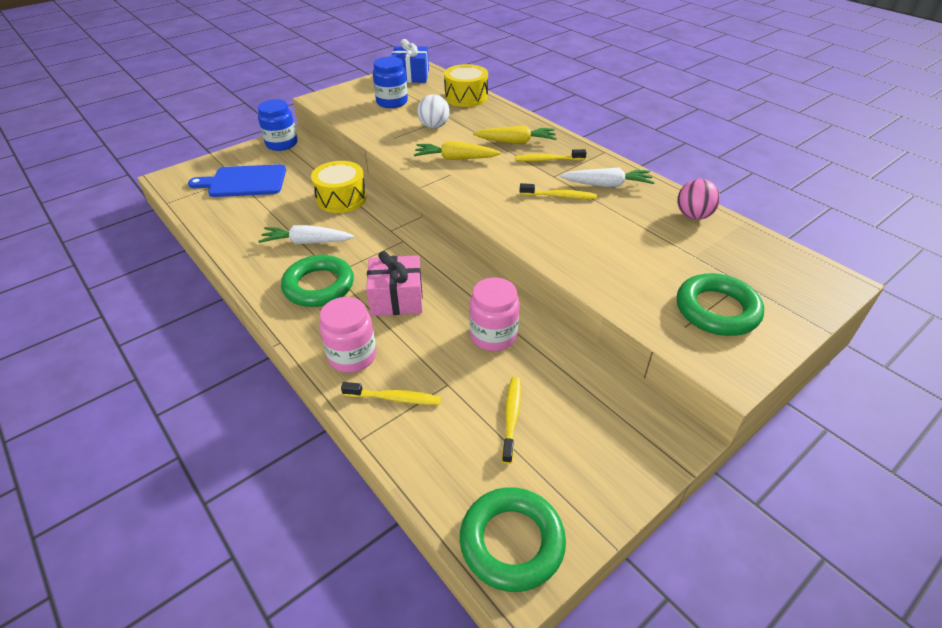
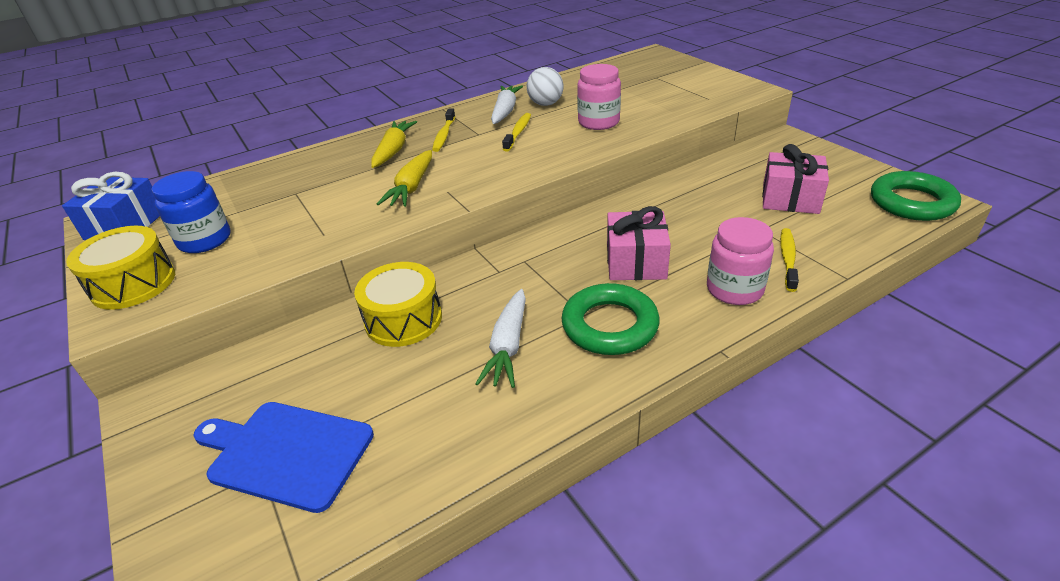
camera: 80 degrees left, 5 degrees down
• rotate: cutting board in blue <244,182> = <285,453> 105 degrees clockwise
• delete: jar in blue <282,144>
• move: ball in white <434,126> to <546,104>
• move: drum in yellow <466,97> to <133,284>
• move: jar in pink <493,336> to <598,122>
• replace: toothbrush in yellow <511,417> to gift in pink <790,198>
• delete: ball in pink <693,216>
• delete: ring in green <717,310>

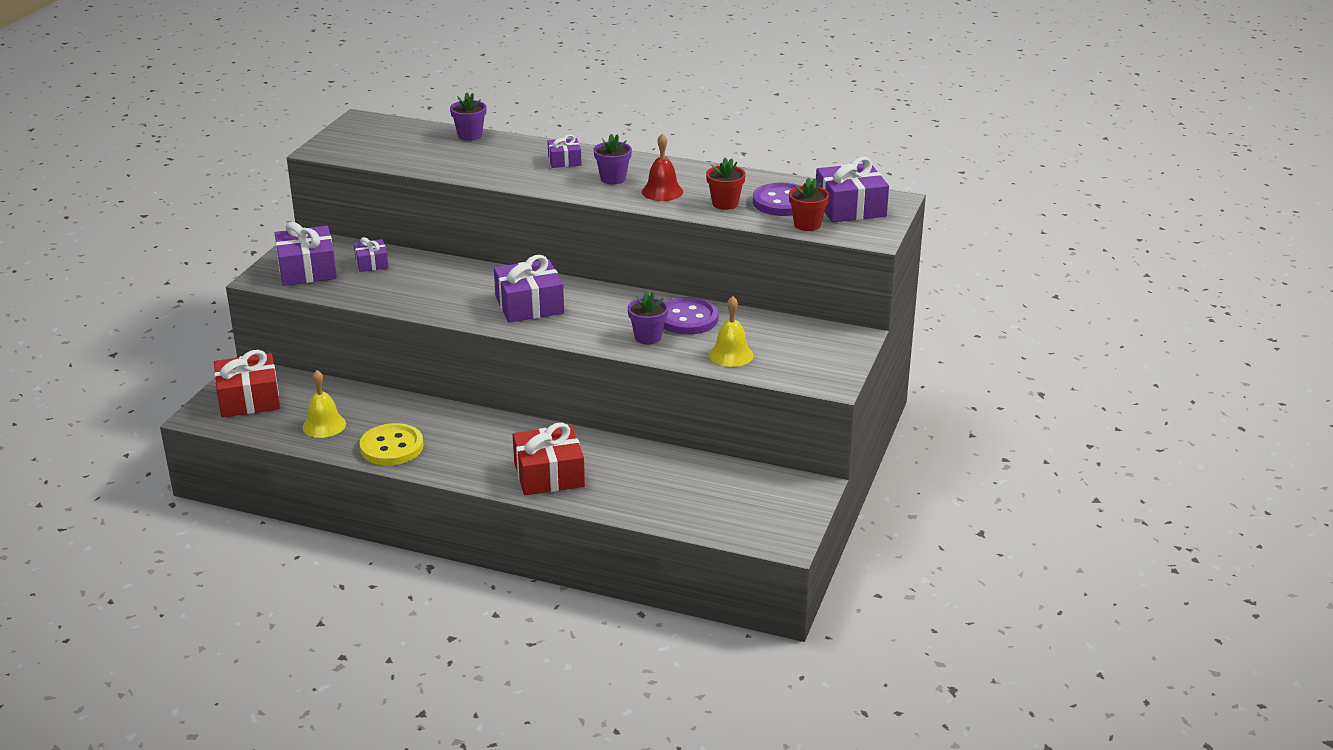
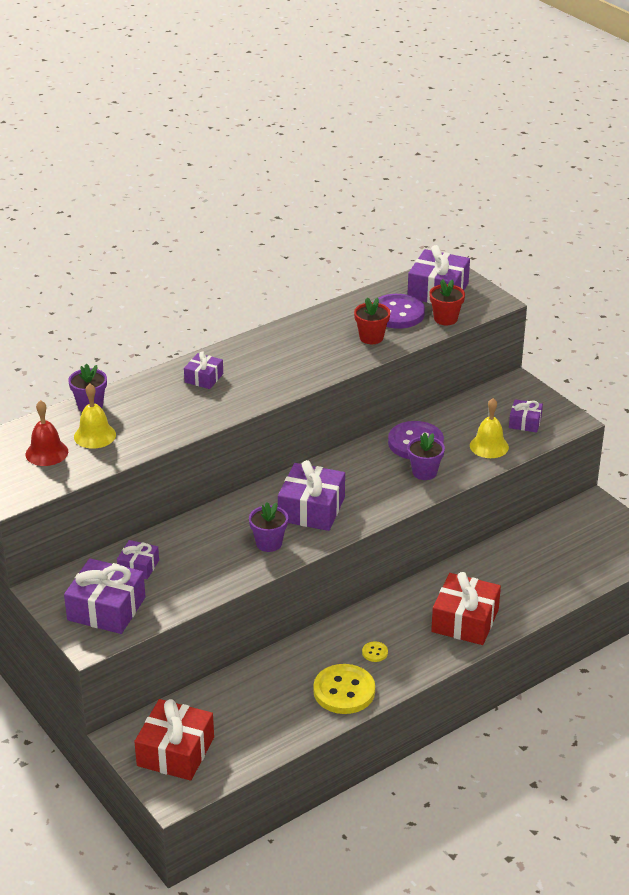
camera: 55 degrees left, 5 degrees up
• move: bell in yellow <324,425> to <95,435>
• move: flower pot in purple <613,179> to <269,543>
• move: bell in red <662,191> to <46,453>
• insert: button in yellow <375,652>
• insert: gift in purple <525,422>

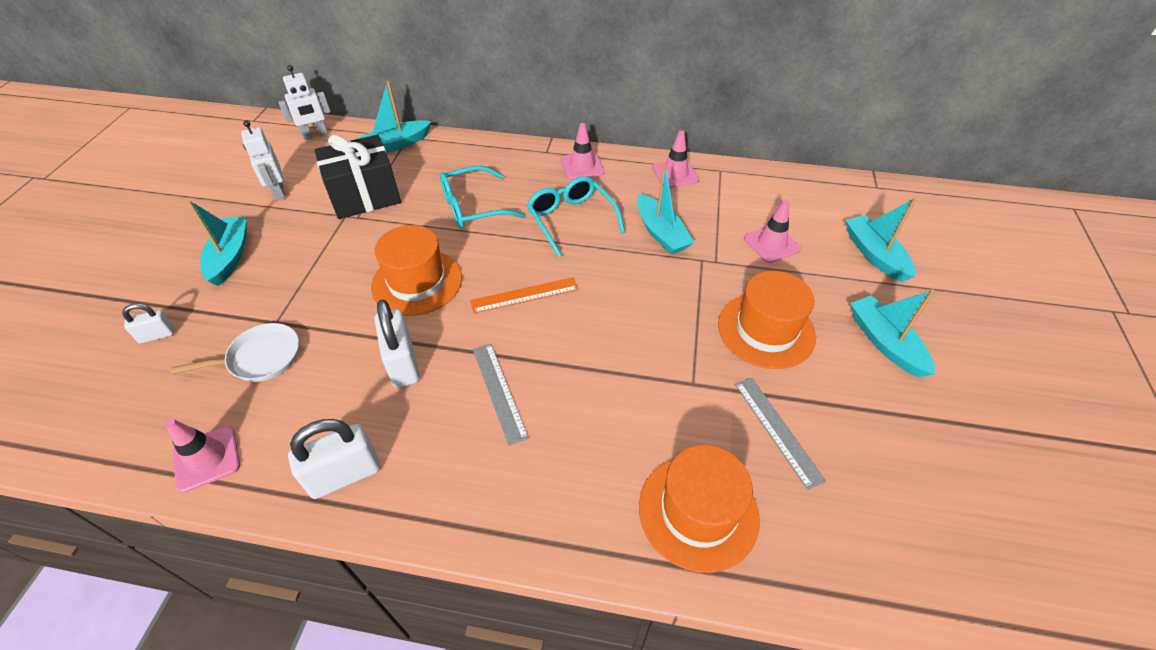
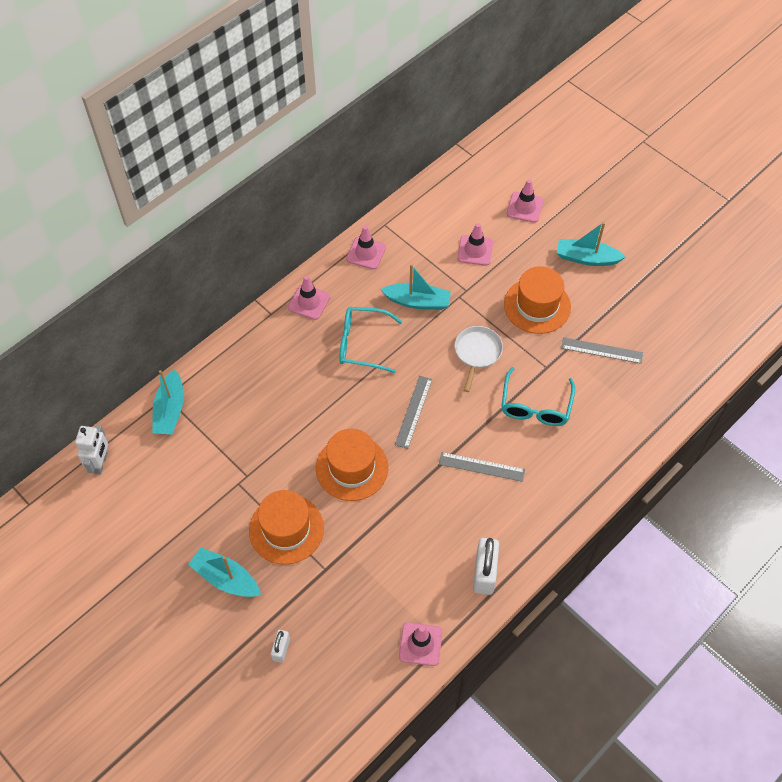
camera: 55 degrees left, 10 degrees up
• move: pan in white <261,357> to <477,352>
• delete: robot in white <278,192>
• delete: gift in black <365,195>
• delete: padlock in white <402,363>
• move: glasses in turquoise <473,207> to <535,406>
• recolor: ruler in orange <524,295> to ruler in grey <413,411>
• move: hat in orange <698,511> to <286,529>
• replace: boat in turquoise <874,255> to traffic cone in pink <524,207>

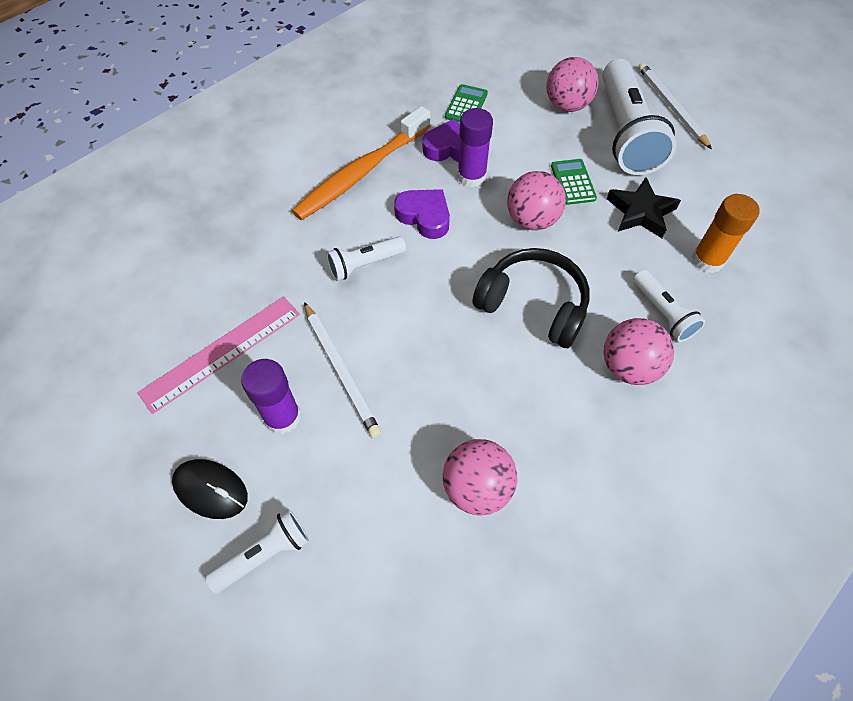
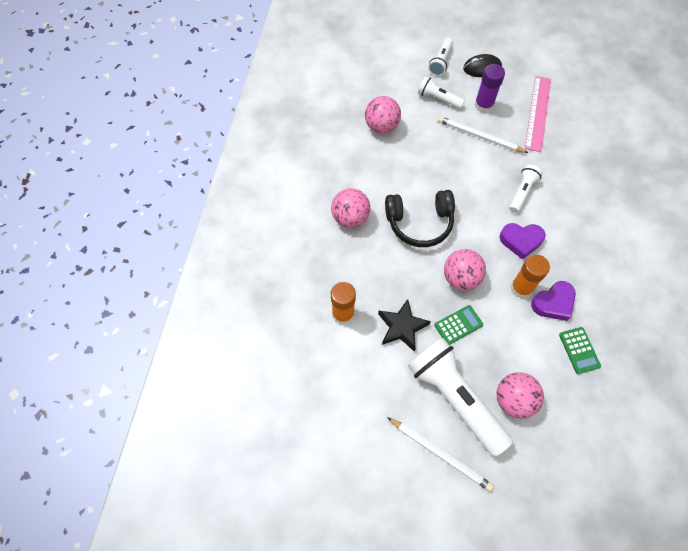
camera: 145 degrees right, 5 degrees up
• delete: toothbrush in orange <361,172>
• recolor: glue stick in purple <471,176> to glue stick in orange <521,288>
• rotate: calculator in green <573,182> = <458,325> 75 degrees counterclockwise
• move: flashlight in white <662,313> to <438,99>

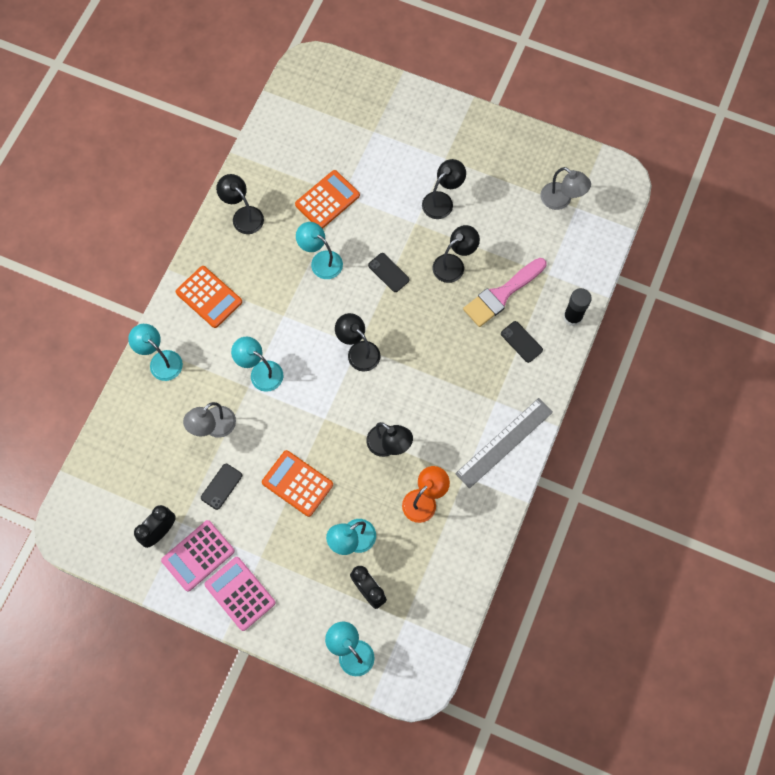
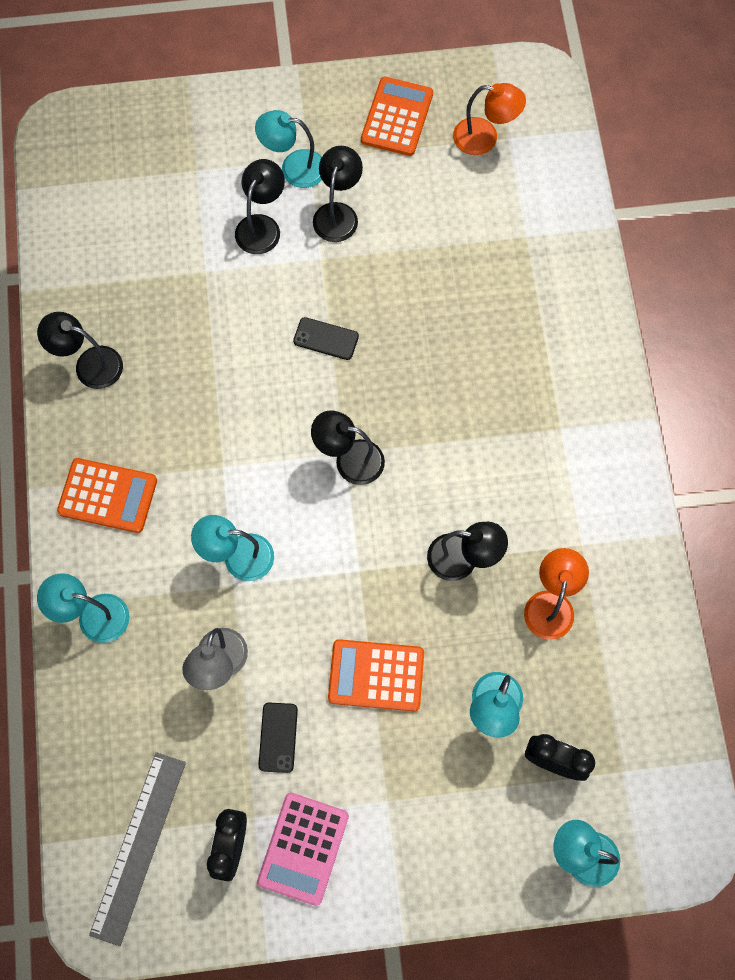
camera: 30 degrees left, 0 degrees up
• delete: calculator in pink <240,593>
• move: calculator in orange <327,200> to <397,117>
• move: lamp in turquoise <321,261> to <293,168>
• move: lamp in black <454,264> to <262,226>
• move: ruler in grey <504,442> to <138,847>
• delete: brush in pink <501,294>
• delete: phone in black <521,342>
• recolor: lamp in grey <561,200> to lamp in orange <485,138>
• delete: glue stick in black <572,317>

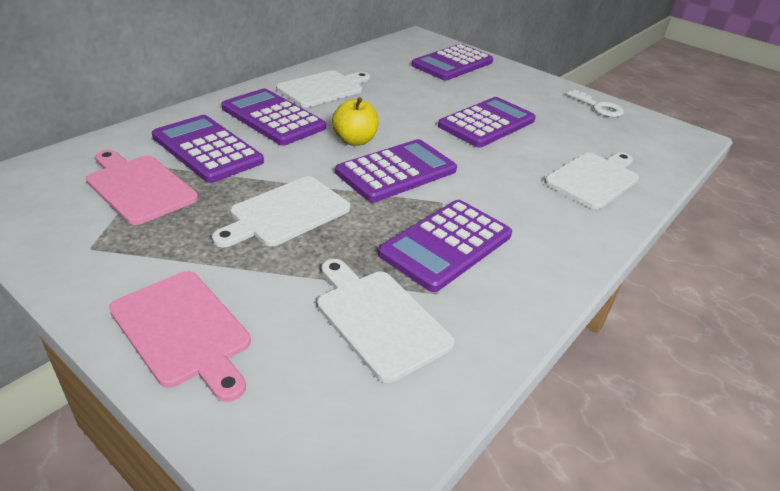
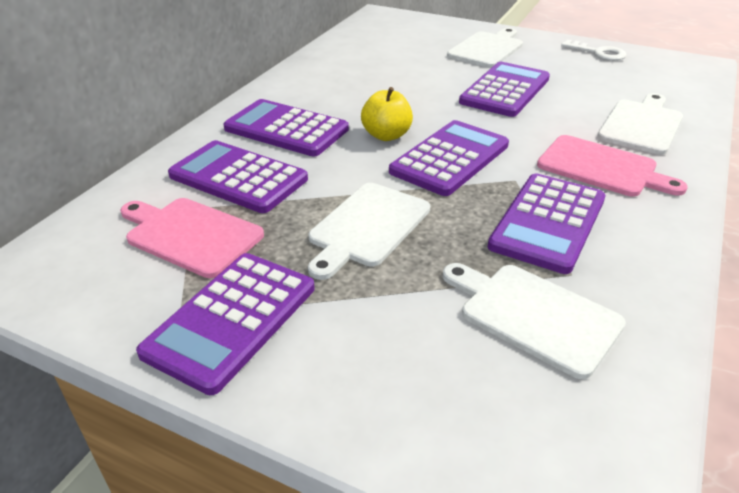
camera: 10 degrees left, 0 degrees up
• move: cutting board in pink <183,331> to <602,168>
• move: cutting board in white <323,88> to <487,49>
• move: calculator in purple <452,64> to <231,320>

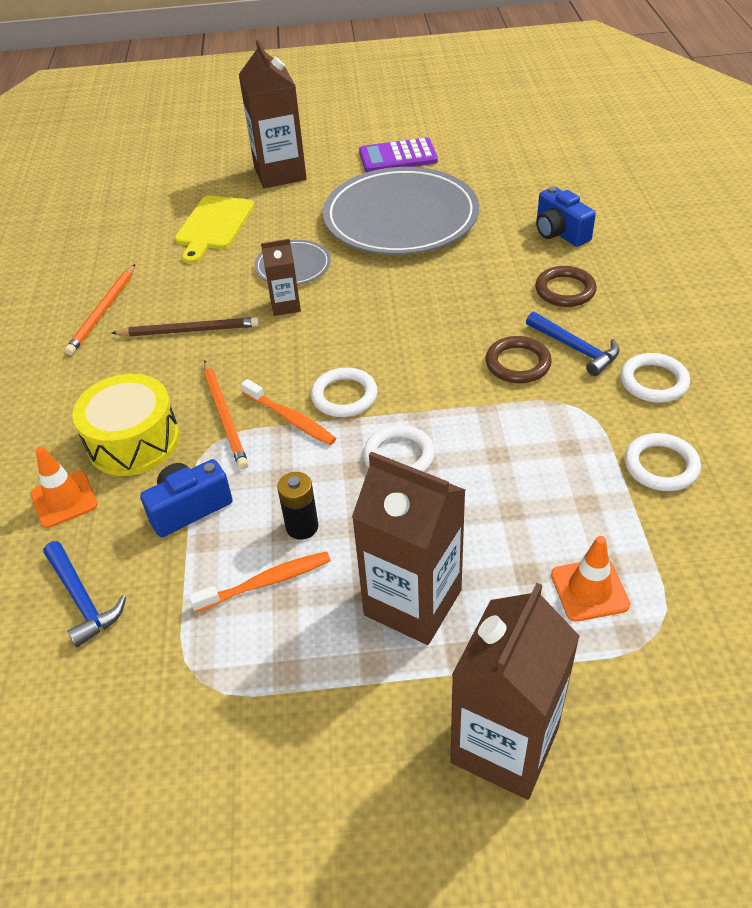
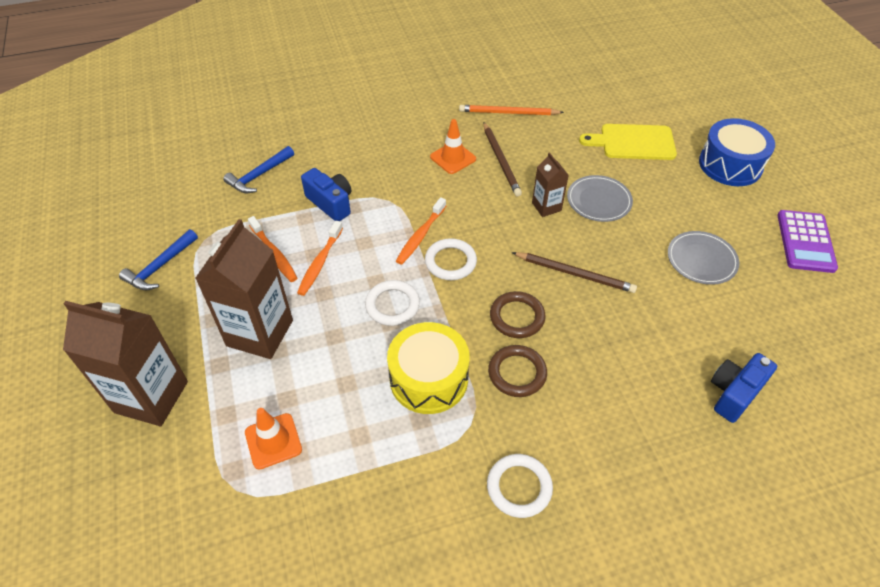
camera: 75 degrees right, 5 degrees up
• move: traffic cone in orange <64,499> to <453,158>
• move: drum in yellow <133,441> to <428,378>
• delete: pencil in orange <225,416>
• replace: carton in brown <280,173> to drum in blue <730,164>
• replace: battery in black <302,527> to toothbrush in orange <320,262>
• resize: plate in grey <401,217> = <701,260> x0.46
• rotate: calculator in purple <398,157> = <805,242> 150 degrees counterclockwise
• move: hammer in blue <575,348> to <160,266>
• move: ring in brown <565,290> to <517,317>
• delete: ring in white <661,466>
• insert: pencil in brown <575,274>

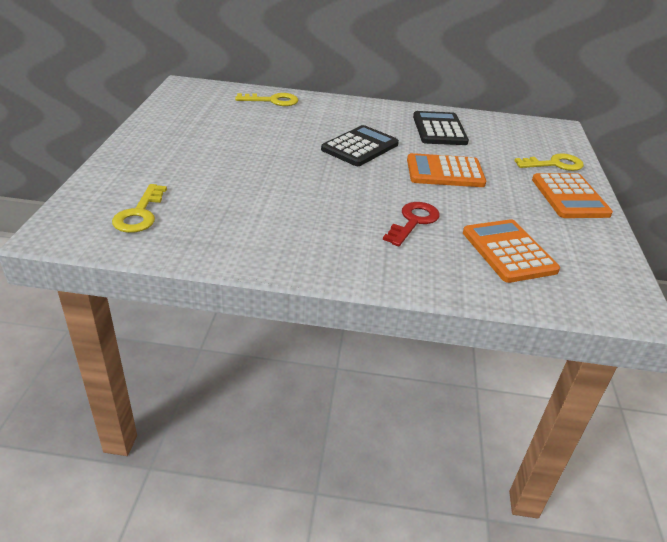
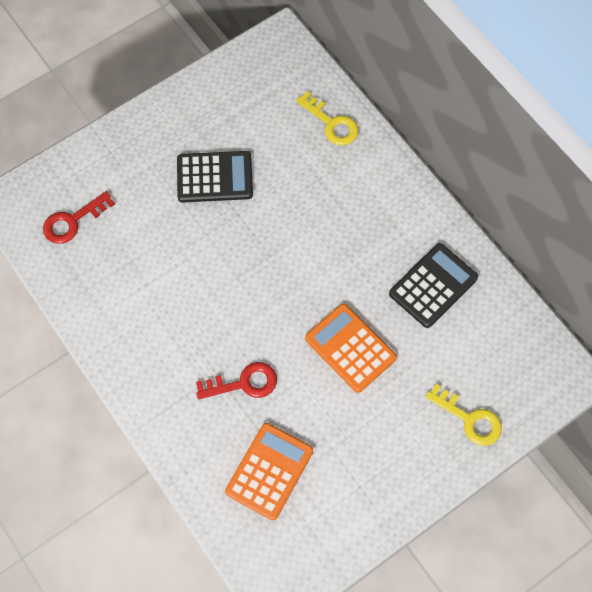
camera: 50 degrees right, 30 degrees up
• recolor: key in yellow <140,214> to key in red <72,221>
• move: calculator in black <360,147> to <214,177>
• delete: calculator in orange <569,197>

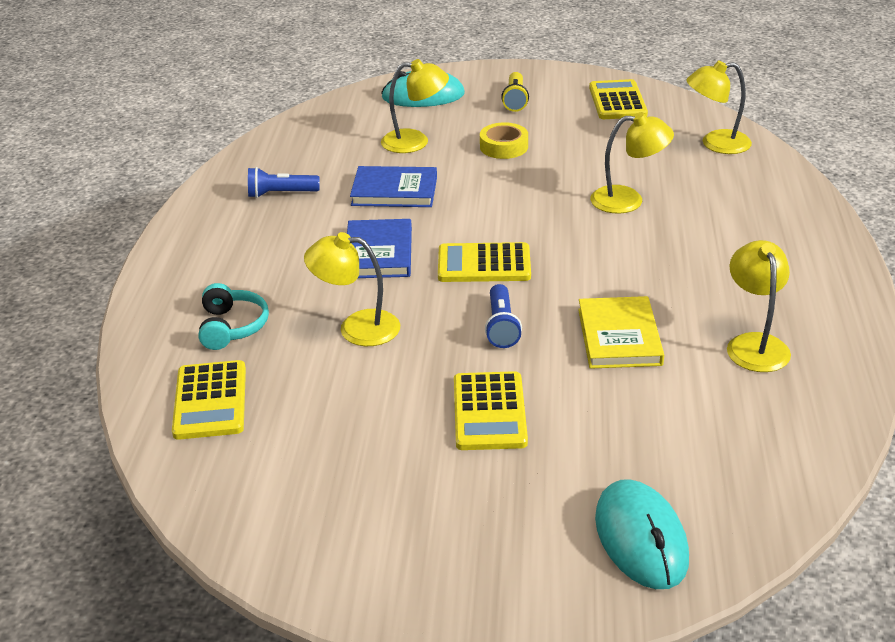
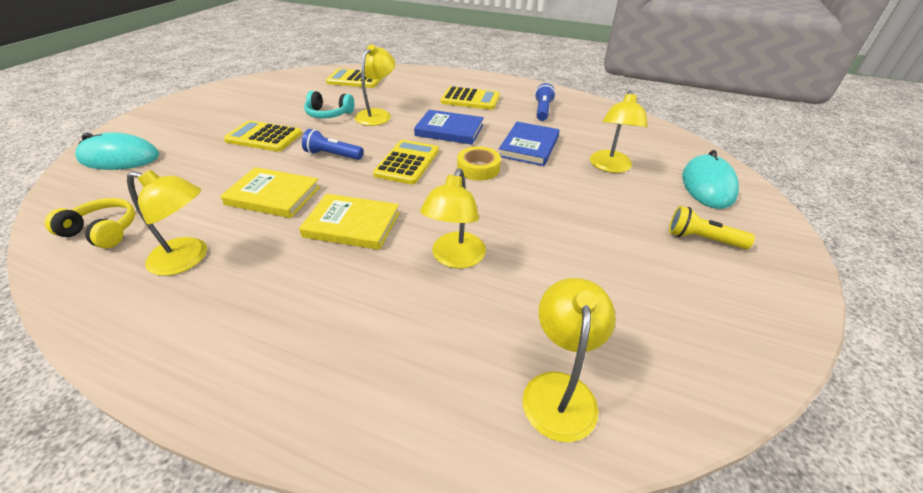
camera: 105 degrees right, 5 degrees up
• move: headphones in turquoise <232,327> to <329,114>
• move: tape in yellow <503,147> to <478,168>
• move: calculator in yellow <617,101> to <470,99>
• insert: headphones in yellow <103,231>
• insert: book in yellow <352,224>

